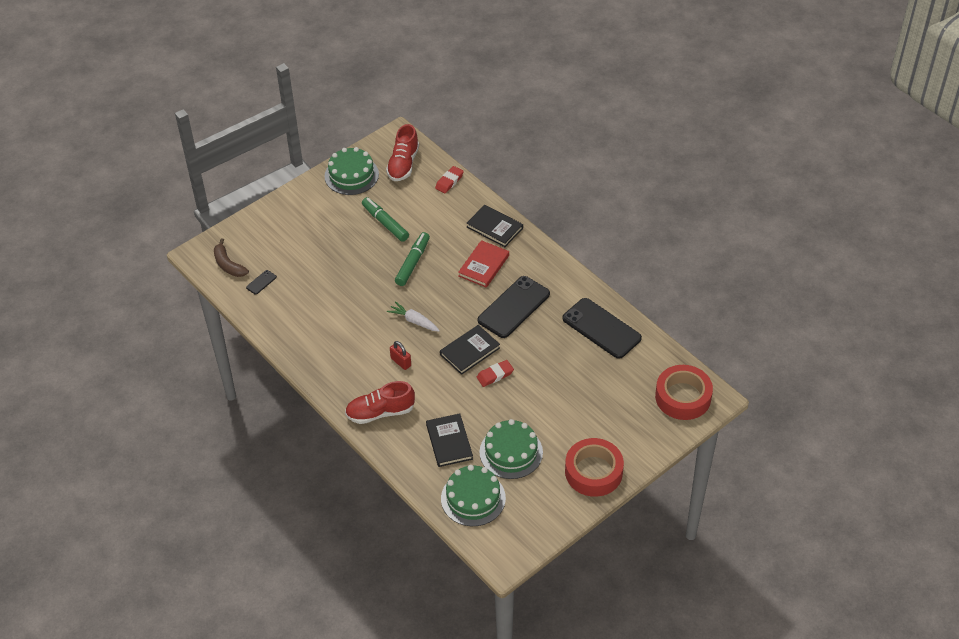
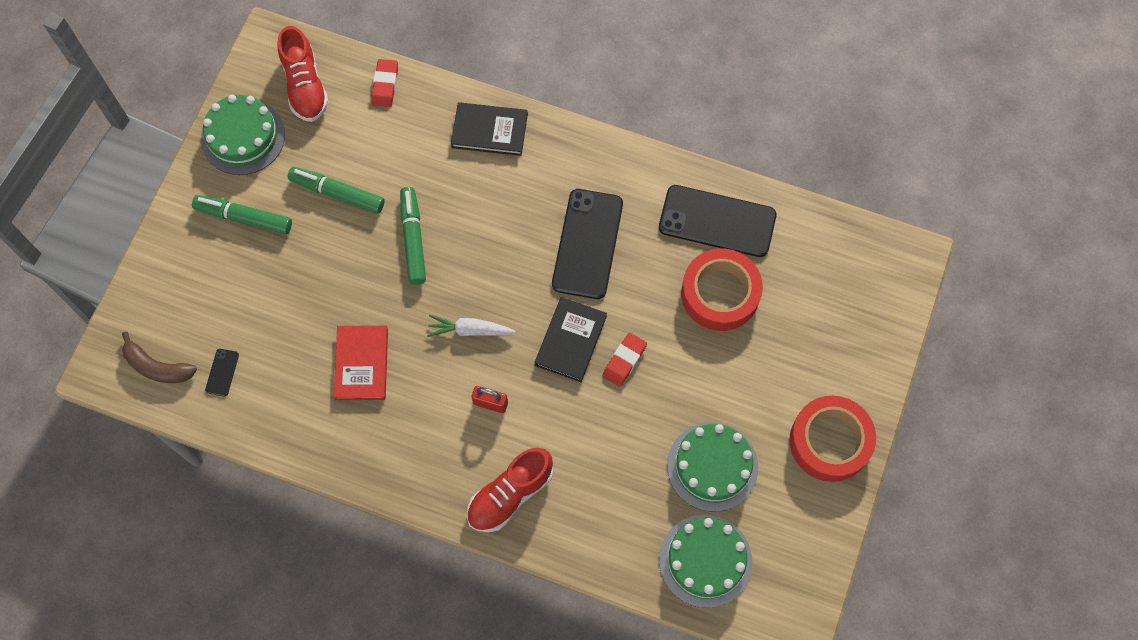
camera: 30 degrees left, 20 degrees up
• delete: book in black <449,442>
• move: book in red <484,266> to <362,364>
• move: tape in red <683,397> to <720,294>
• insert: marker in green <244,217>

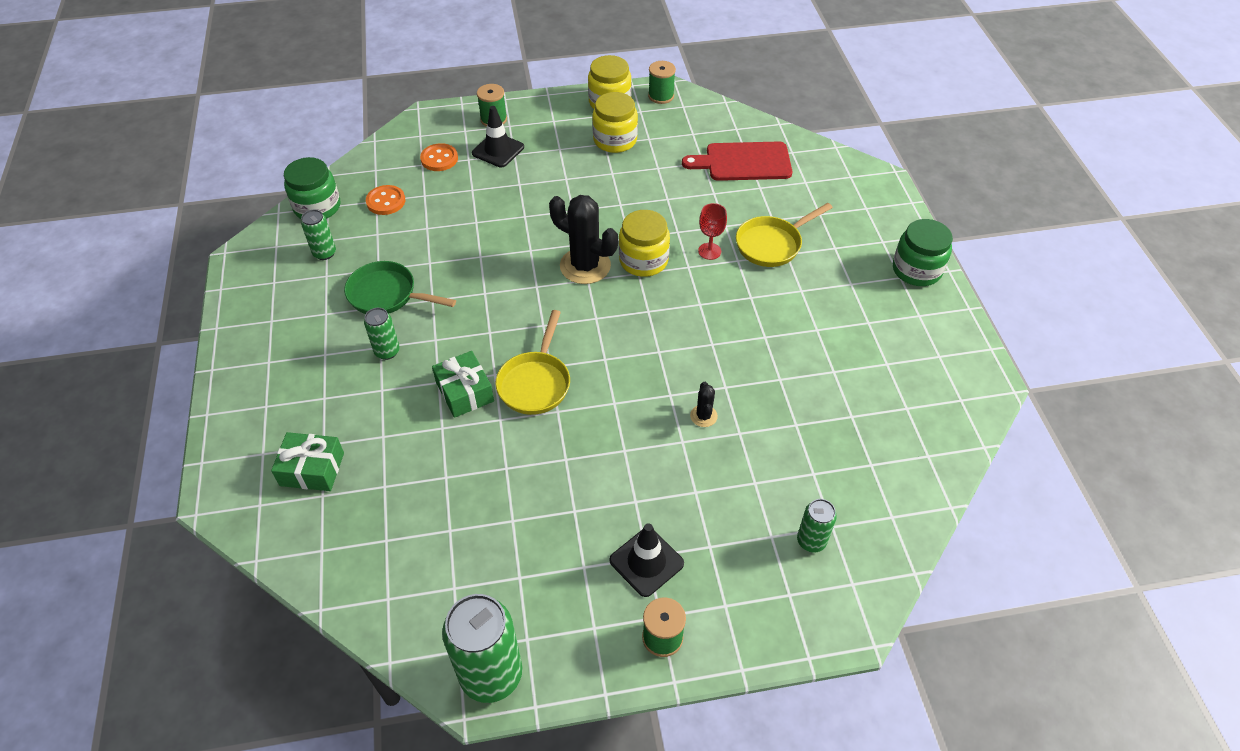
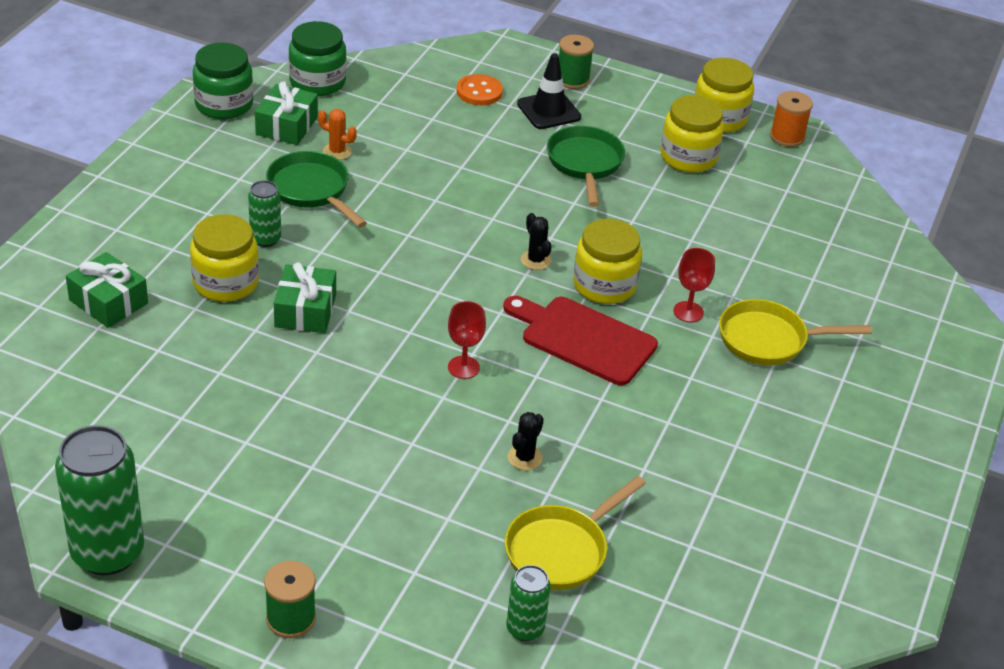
camera: 30 degrees right, 10 degrees down
• replace: can in green <324,253> to gift in green <287,126>
• delete: button in orange <386,201>
• move: pan in yellow <535,382> to <561,550>
• resize: cactus in black <585,266> = <535,260> x0.47
• delete: traffic cone in black <646,562>
• recolor: spool in green <661,96> to spool in orange <787,137>
• move: cutting board in red <743,162> to <583,339>
• move: jar in green <916,270> to <224,104>
• insert: jar in yellow <226,282>
• insert: cactus in orange <337,151>
• insert: goblet in red <463,367>
• insert: pan in green <585,164>

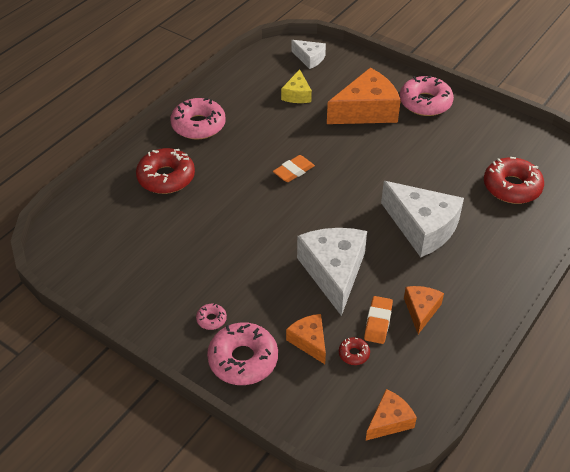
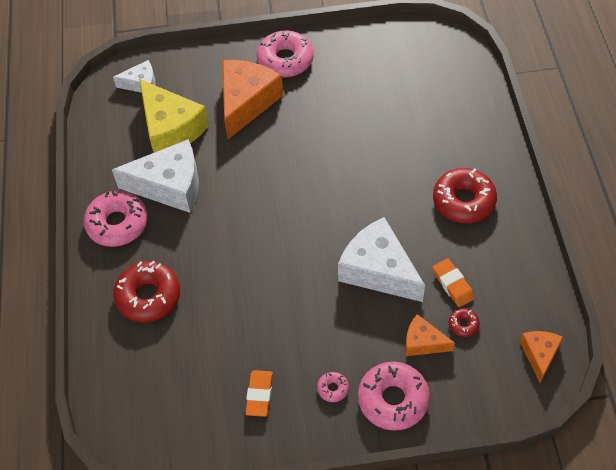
camera: 40 degrees left, 10 degrees up
• move: eraser in orange <293,171> to <259,395>
• resize: cheese in yellow <297,95> = <171,129> x1.90
• move: cheese in white <422,227> to <170,186>
• delete: cheese in orange <421,310>
• move: donut in red <511,187> to <463,201>

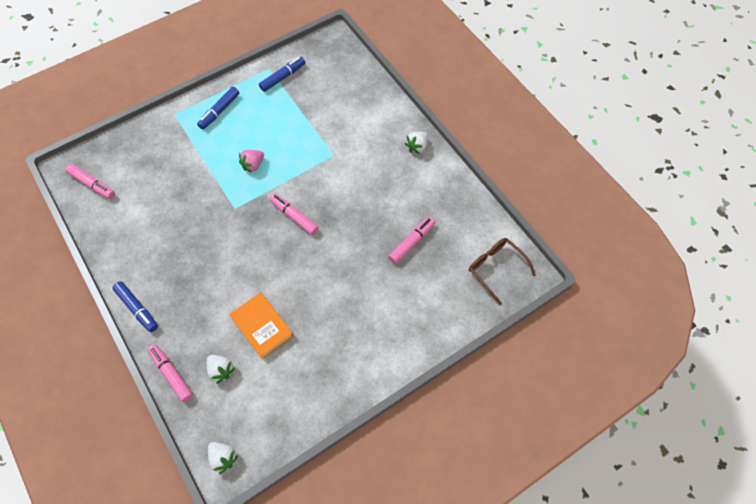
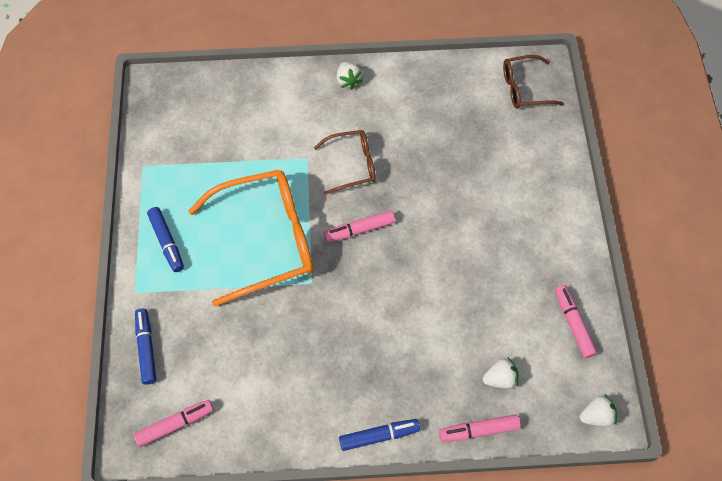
camera: 60 degrees left, 0 degrees up
• delete: book in orange <262,327>
• replace: strawberry in pink <253,165> to glasses in orange <266,240>
• move: marker in blue <283,77> to <146,348>
• move: marker in pink <411,242> to <573,324>
• insert: glasses in brown <352,165>

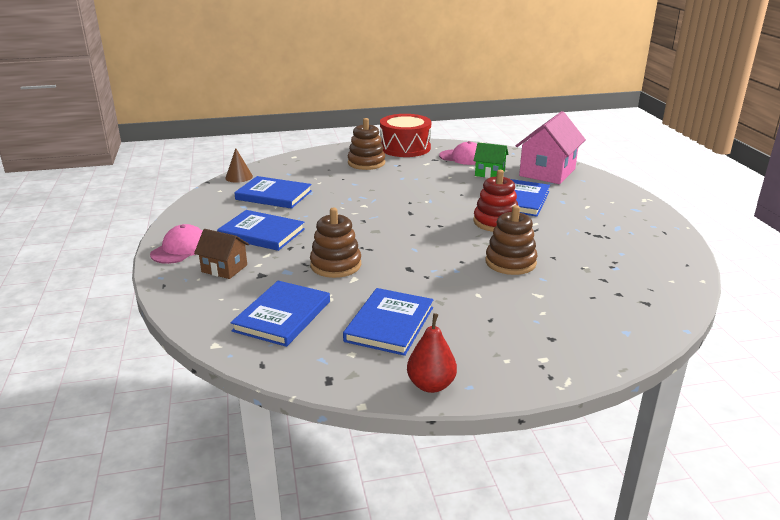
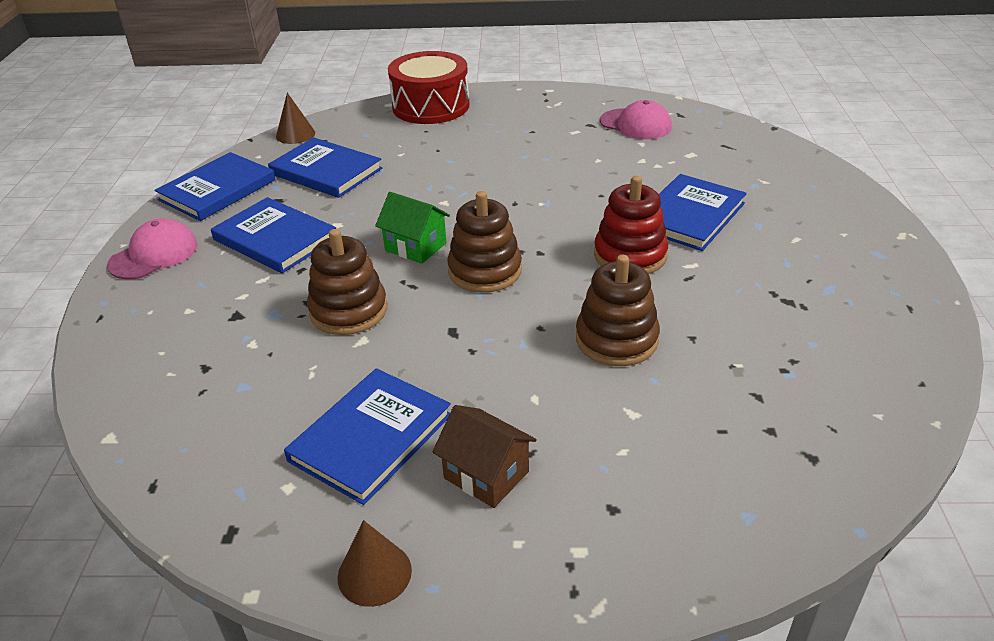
camera: 15 degrees right, 10 degrees up
• move: house in brown <224,268> to <486,475>
• move: book in blue <282,316> to <217,190>
• move: stacking toy in brown <366,163> to <485,271>
• move: drum in red <405,148> to <431,106>
• replace: pear in red <431,385> to cone in brown <374,573>
• move: house in green <489,173> to <415,247>
• delete: house in pink <547,172>

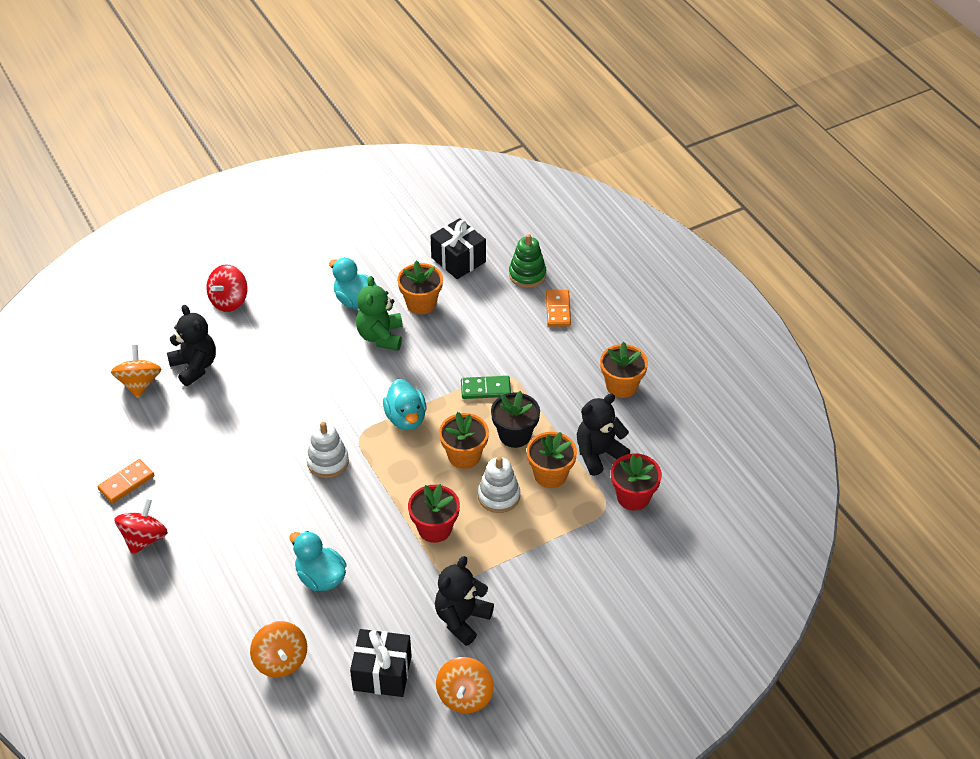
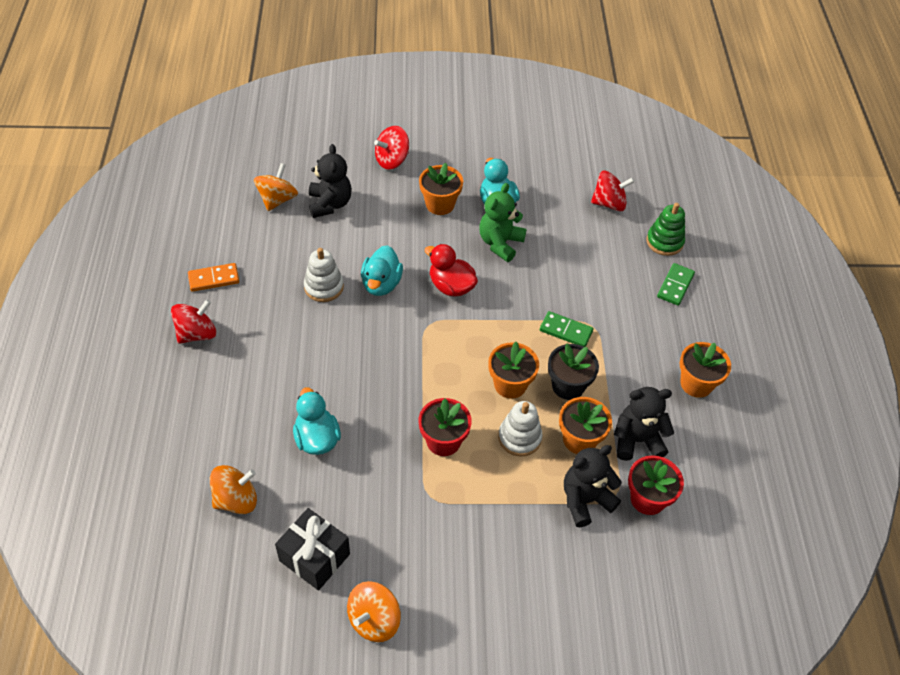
camera: 25 degrees right, 5 degrees up
• rotate: spinning top in orange <281,660> = <236,500> 120 degrees counterclockwise
• move: stacking toy in white <328,462> to <324,287>
• move: duck in turquoise <406,418> to <381,284>
• move: flower pot in orange <421,303> to <440,204>
• replace: gift in black <458,260> to spinning top in red <609,203>
• move: teddy bear in black <462,619> to <585,500>
• recolor: domino in orange <558,310> to domino in green <675,286>
• insert: duck in red <451,286>

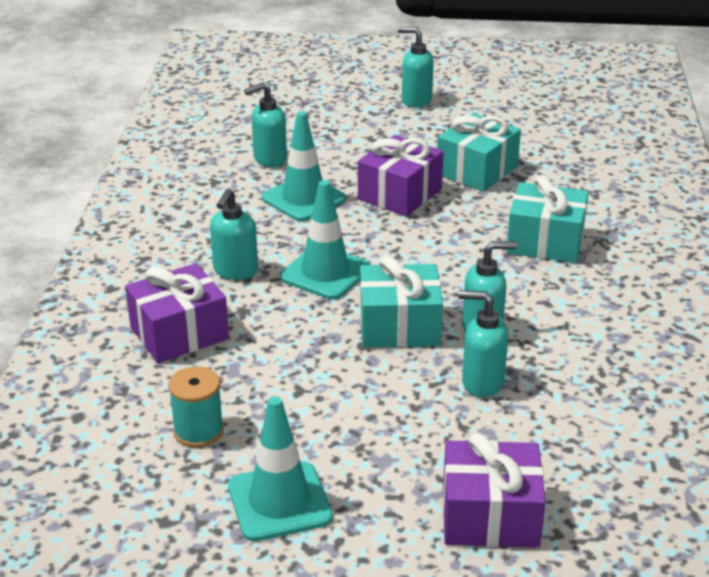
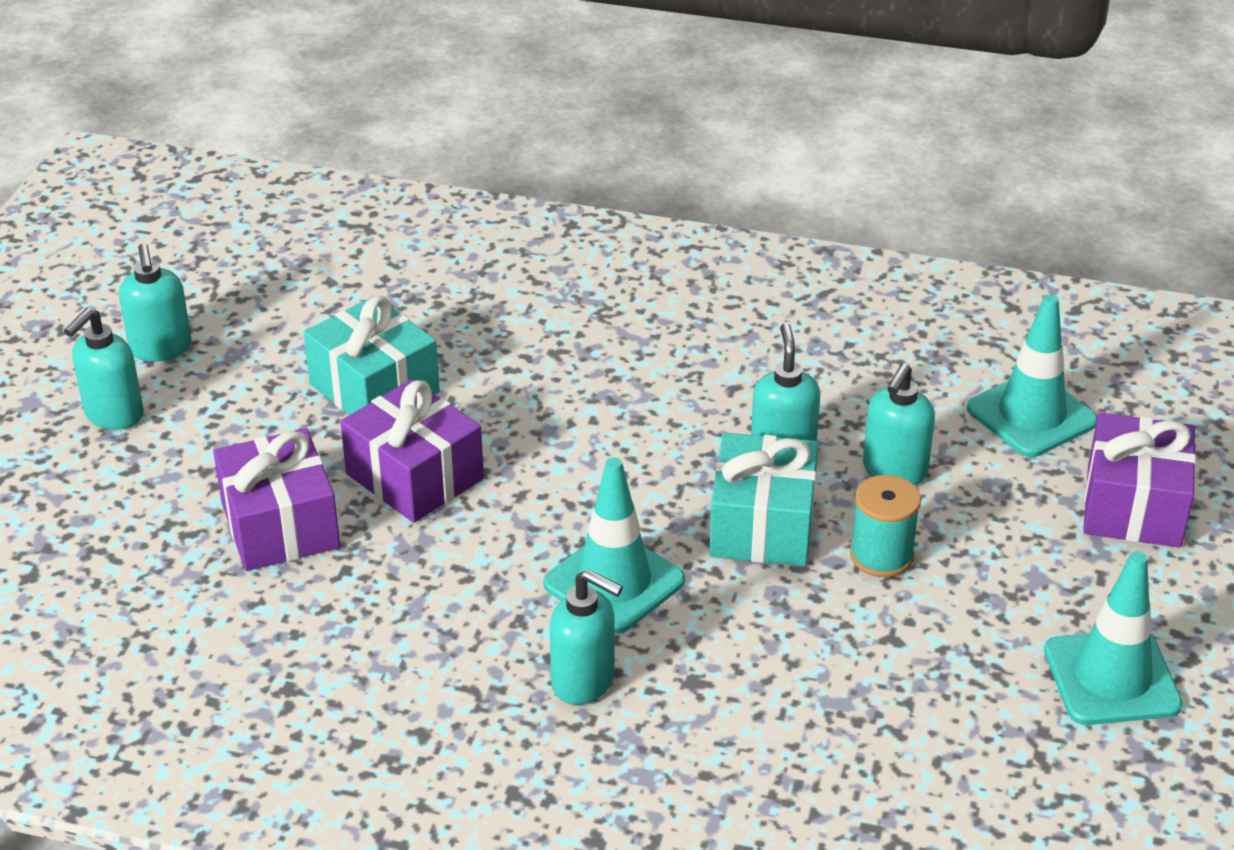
camera: 80 degrees left, 5 degrees up
• move: gift in purple <179,333> to <280,525>
• move: spool in turquoise <198,431> to <881,556>
• move: soap dispenser in turquoise <269,159> to <161,349>
• move: traffic cone in turquoise <303,199> to <1031,415>
• delete: gift in turquoise <545,241>

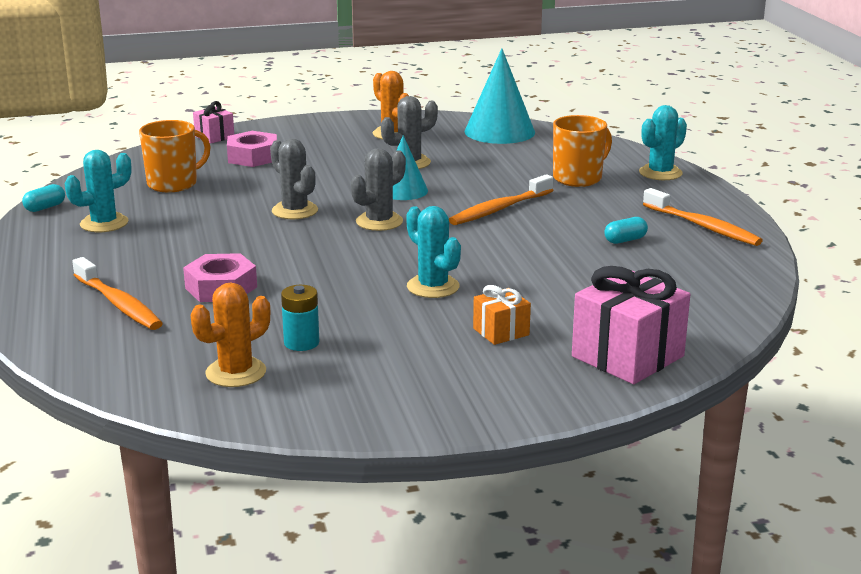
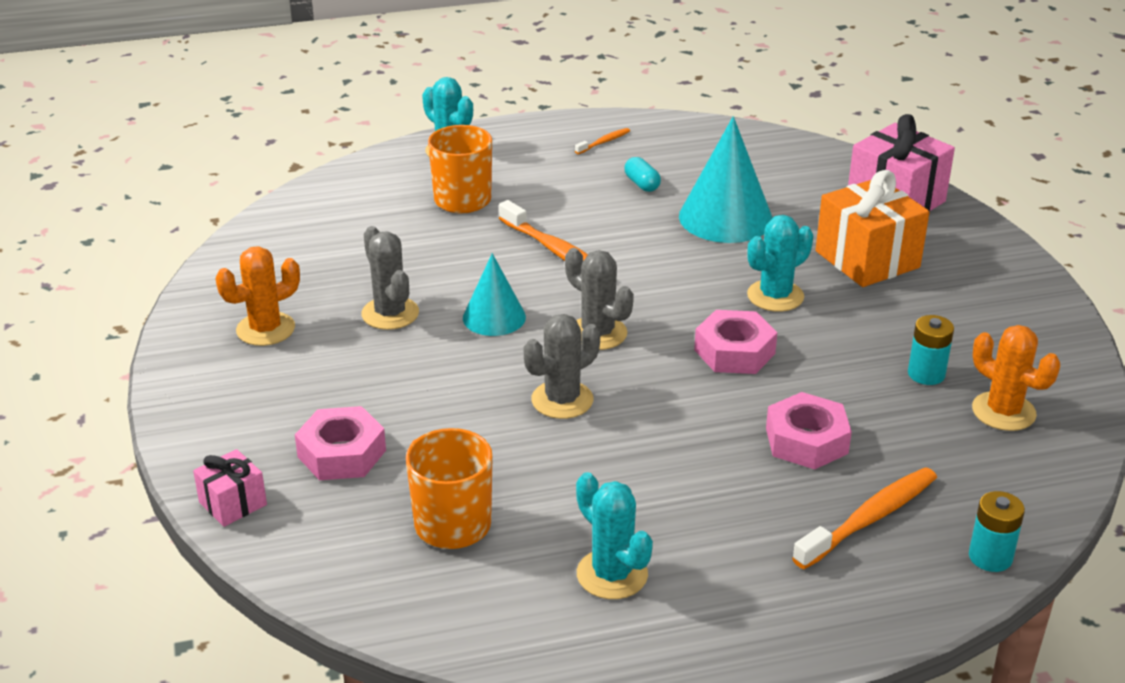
camera: 90 degrees left, 10 degrees up
• delete: capsule in turquoise <45,207>
• move: cone in turquoise <499,131> to <725,217>
• resize: gift in orange <501,332> = <867,259> x1.89
• resize: toothbrush in orange <703,226> = <604,142> x0.49
• insert: nut in pink <734,352>
• insert: battery in turquoise <990,557>

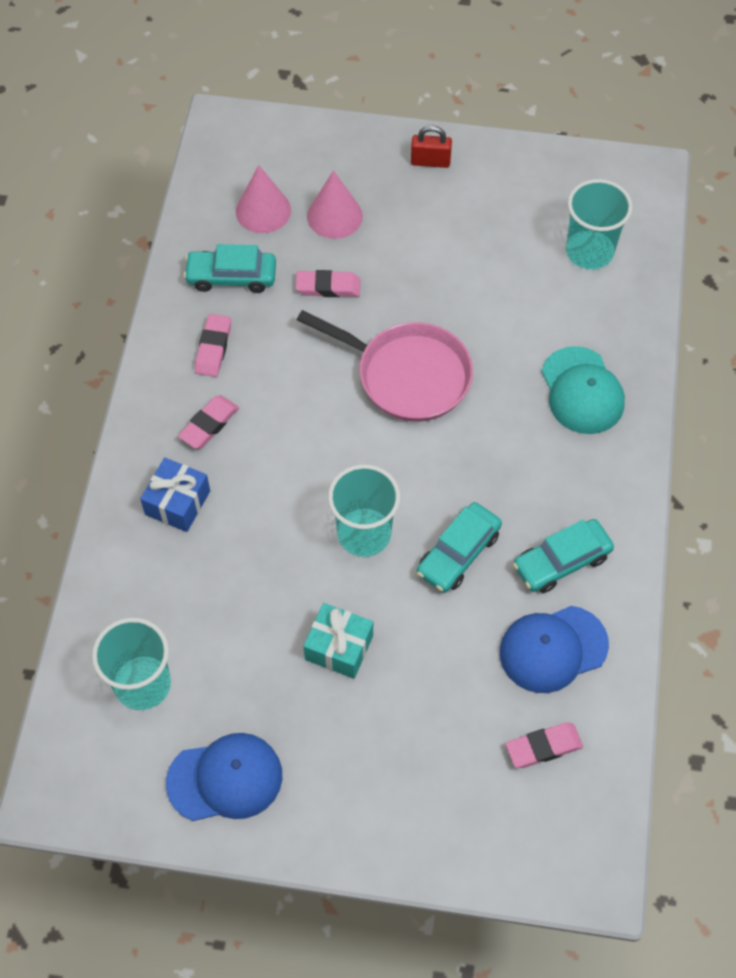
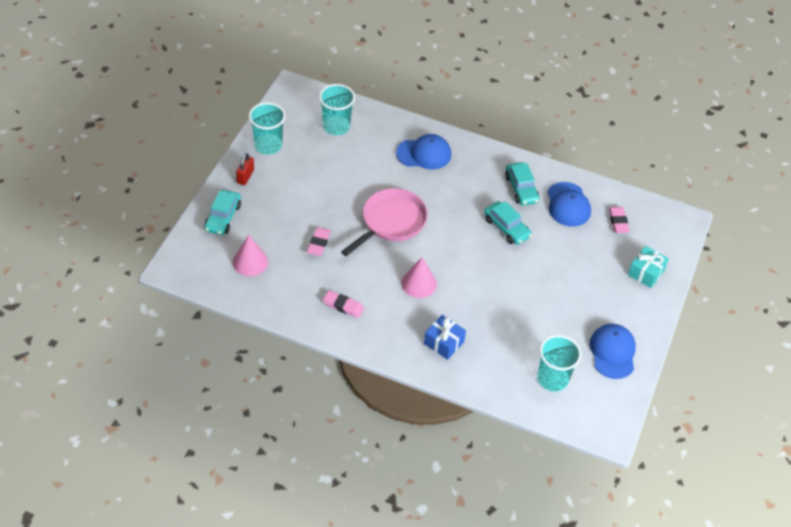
camera: 80 degrees left, 10 degrees down
• delete: eraser in pink <209,425>
• move: car in turquoise <231,277> to <223,217>
• move: gift in turquoise <339,647> to <646,272>
• move: cone in pink <334,216> to <419,283>
• move: cup in turquoise <364,534> to <268,145>
• recolor: cap in turquoise <582,391> to cap in blue <424,154>

